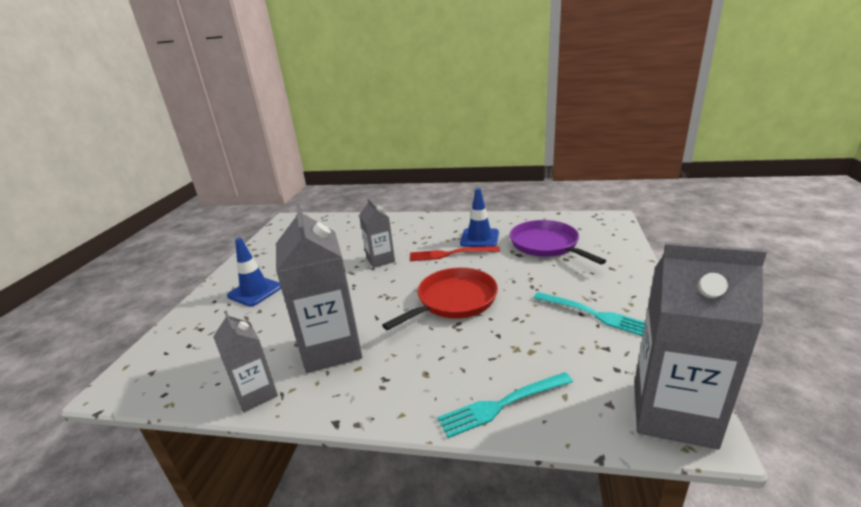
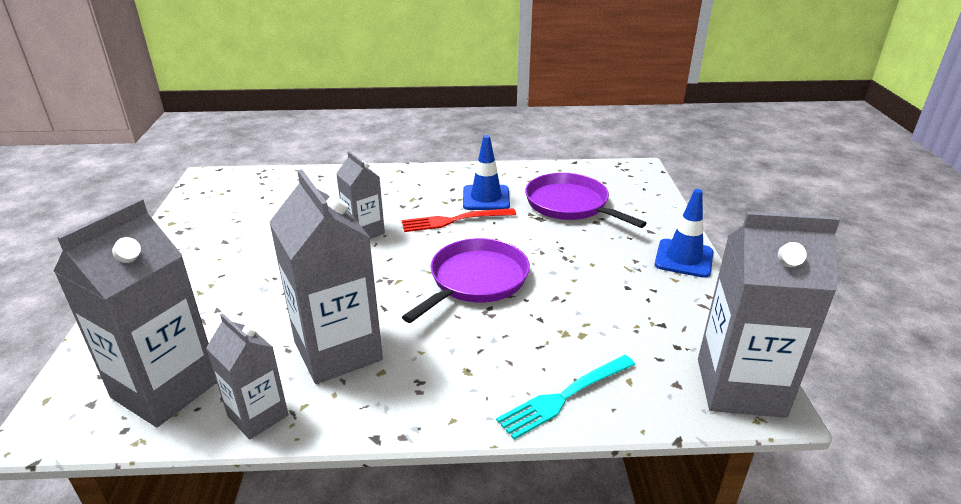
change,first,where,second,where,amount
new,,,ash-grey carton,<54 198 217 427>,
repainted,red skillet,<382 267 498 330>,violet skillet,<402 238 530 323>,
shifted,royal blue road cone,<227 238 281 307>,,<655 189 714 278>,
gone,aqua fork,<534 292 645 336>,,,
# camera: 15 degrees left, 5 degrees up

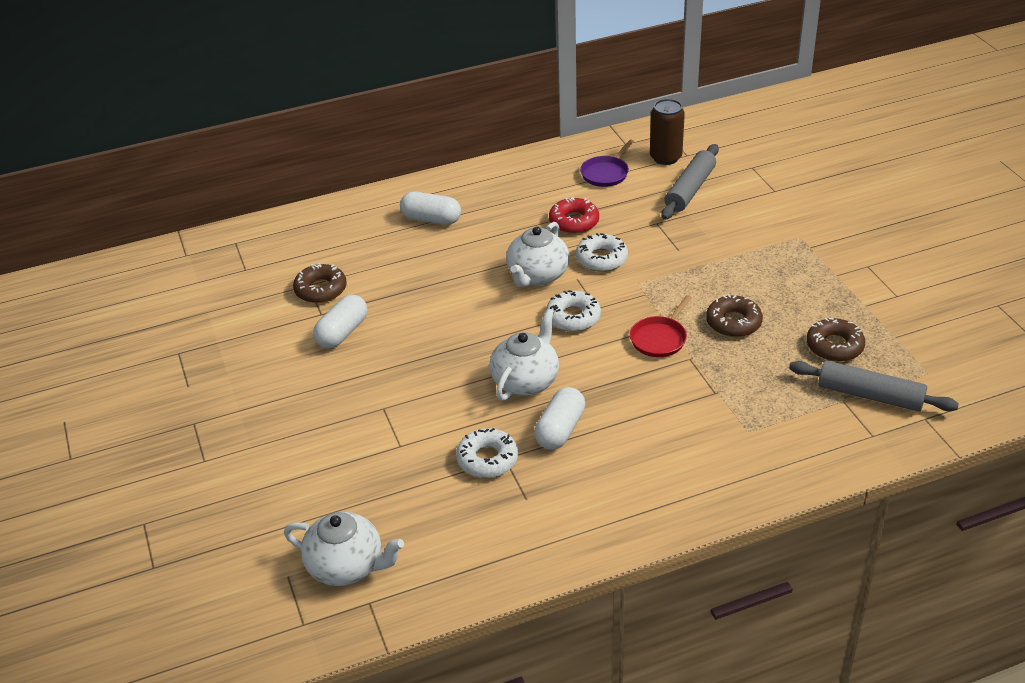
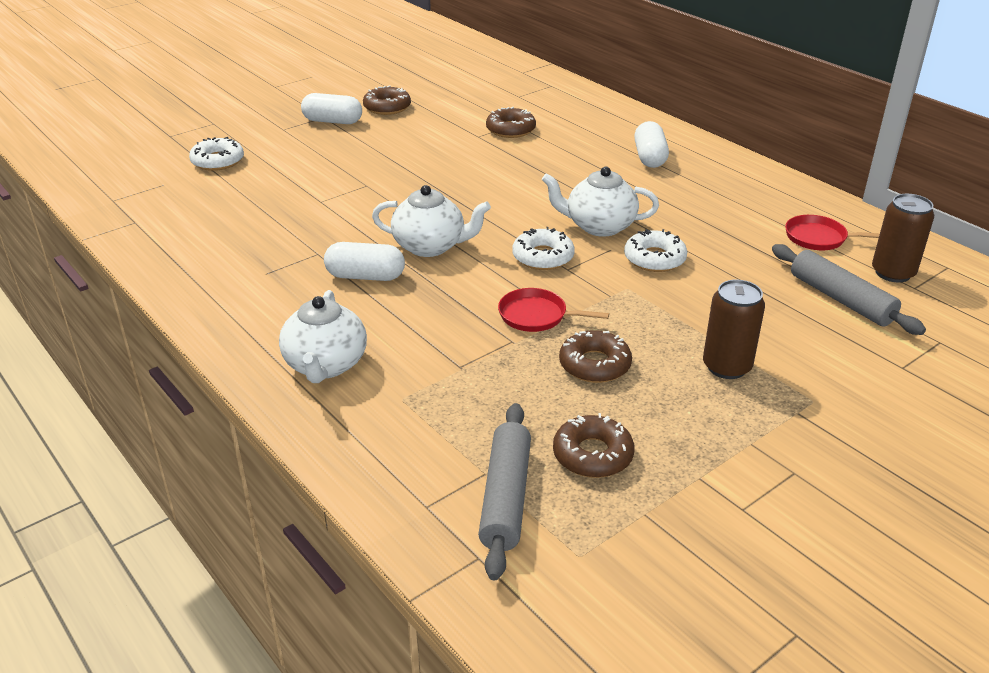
change,first,where,second,where,amount
shifted,snow-white doughnut,<456 428 518 478>,,<189 137 244 171>,
shifted,snow-white tea pot,<284 512 404 586>,,<279 290 367 383>,
shifted,snow-white capsule,<313 294 367 349>,,<301 93 362 124>,
new,,,russet doughnut,<363 85 411 115>,
new,,,russet tin,<703 280 765 379>,
rotated,ash-grey dough roller,<661 144 719 220>,,<772 244 926 335>,45 degrees clockwise
repainted,violet skillet,<580 140 634 187>,red skillet,<785 215 880 250>,
gone,red doughnut,<549 197 599 234>,,,
# camera: 70 degrees right, 5 degrees down

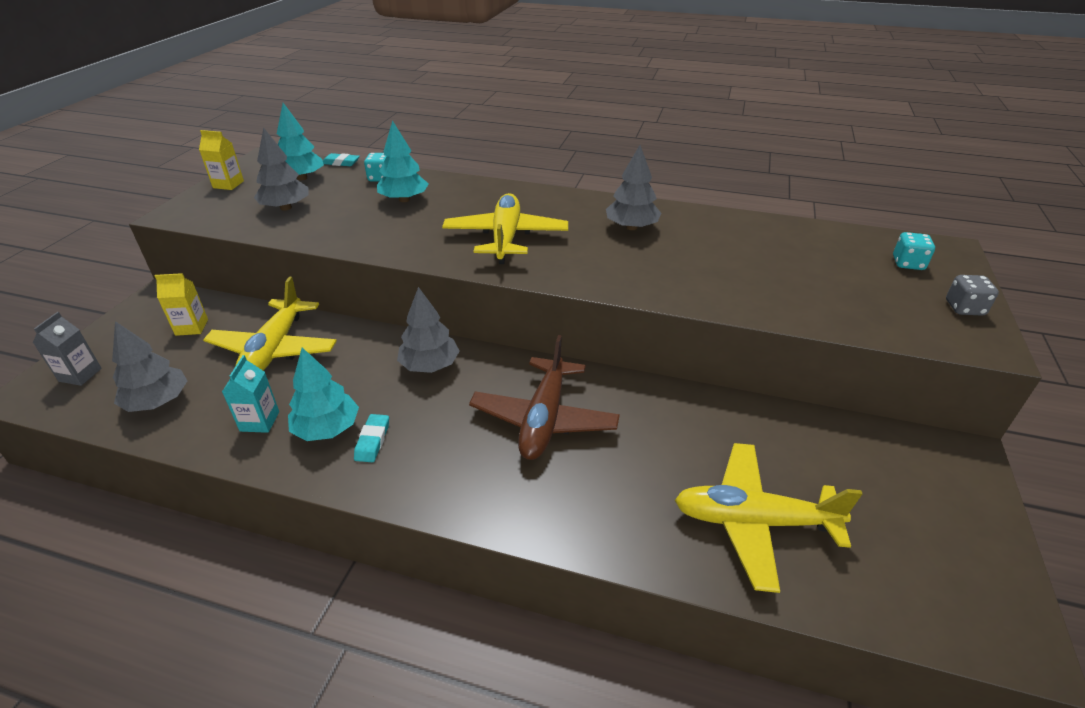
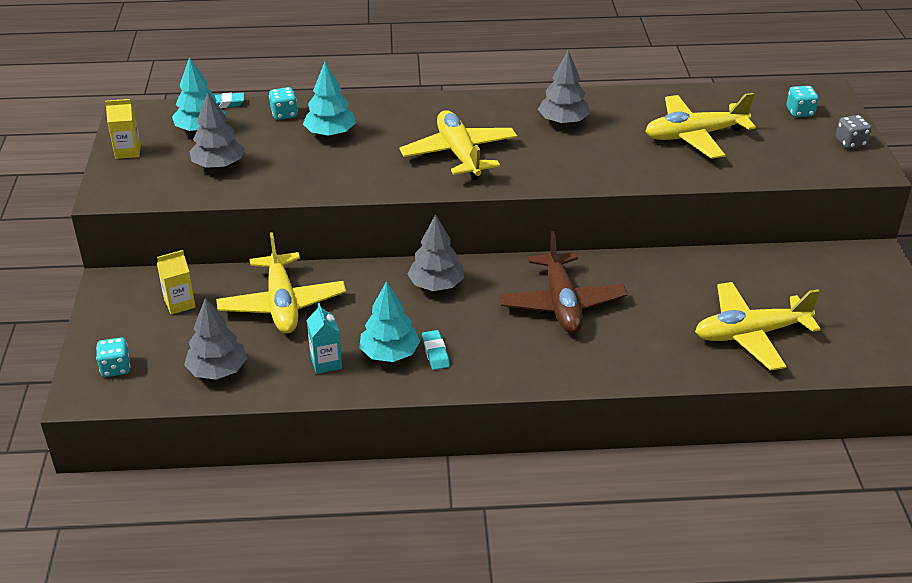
change,first,where,second,where,amount
swapped,ash-grey carton,<33 312 102 386>,aqua die,<96 337 130 377>,
new,,,bright yellow toy plane,<645 93 756 159>,
# camera: 20 degrees left, 0 degrees up

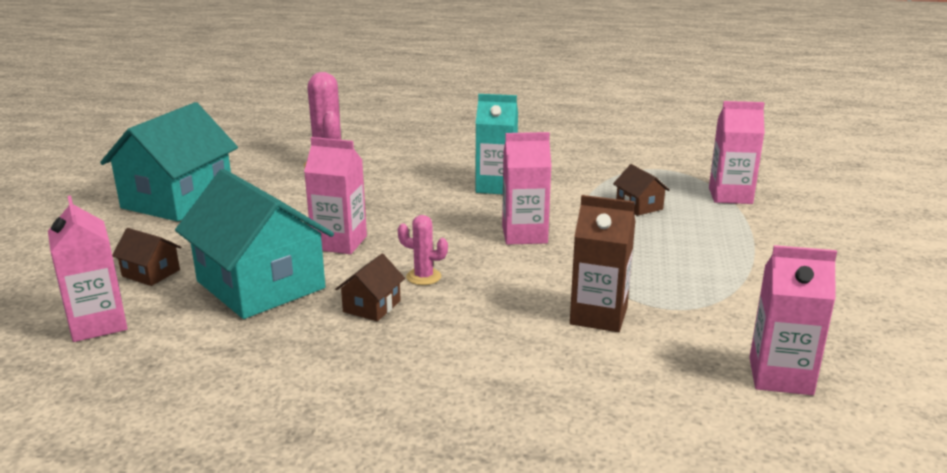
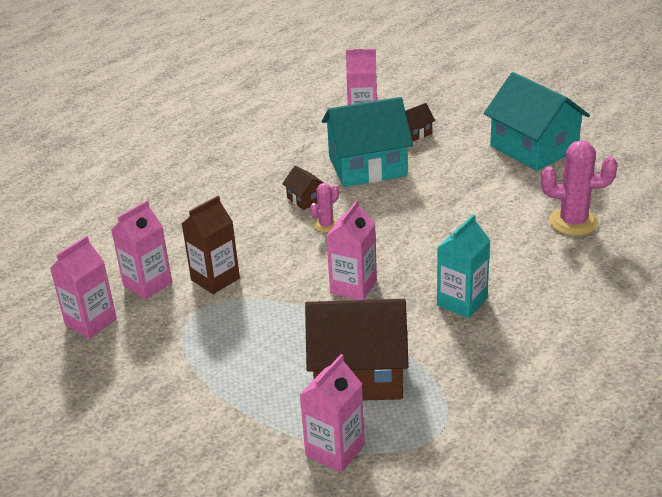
change,first,where,second,where,amount
shifted,rosy carton,<304 137 367 254>,,<111 200 172 300>,
scaled,russet house,<613 164 670 216>,,<305 299 409 400>,x2.33
# camera: 120 degrees right, 10 degrees up

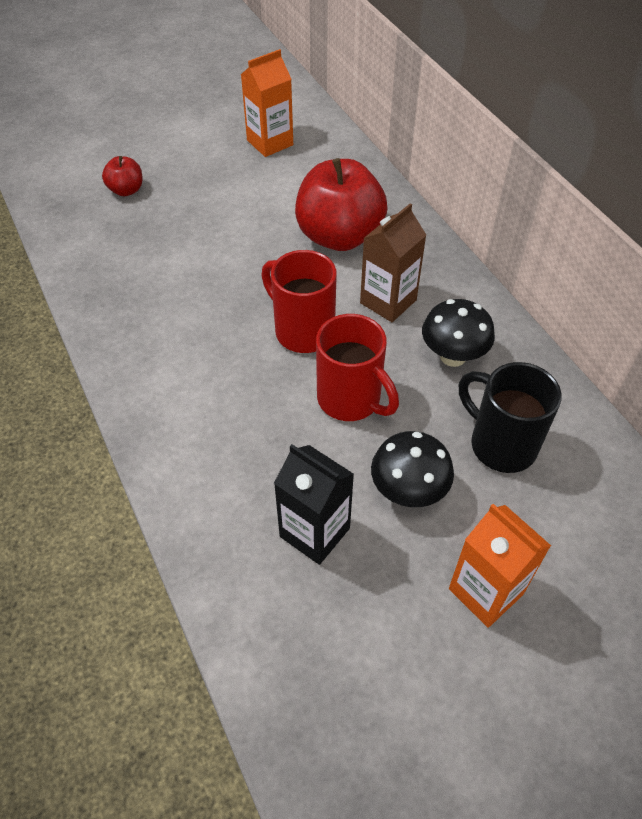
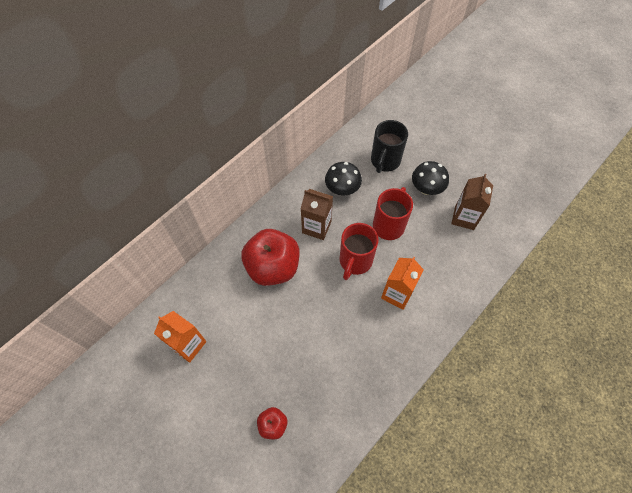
change,first,where,second,where,amount
shifted,orange carton,<449 504 551 628>,,<381 257 424 310>,
repainted,black carton,<274 444 354 565>,russet carton,<451 174 493 230>,
# camera: 110 degrees left, 10 degrees up

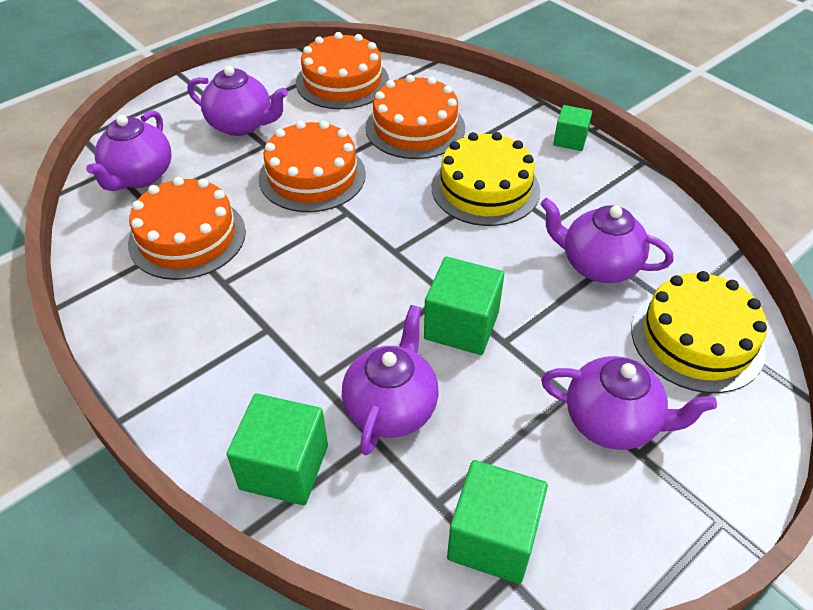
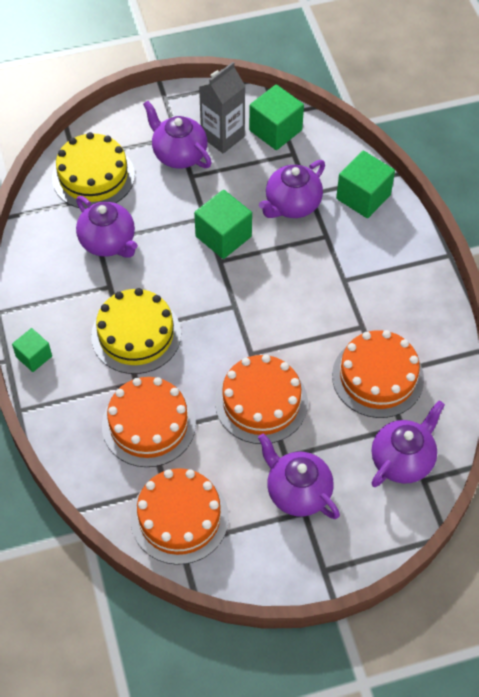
change,first,where,second,where,amount
new,,,ash-grey carton,<199 62 245 154>,
# camera: 155 degrees left, 10 degrees up

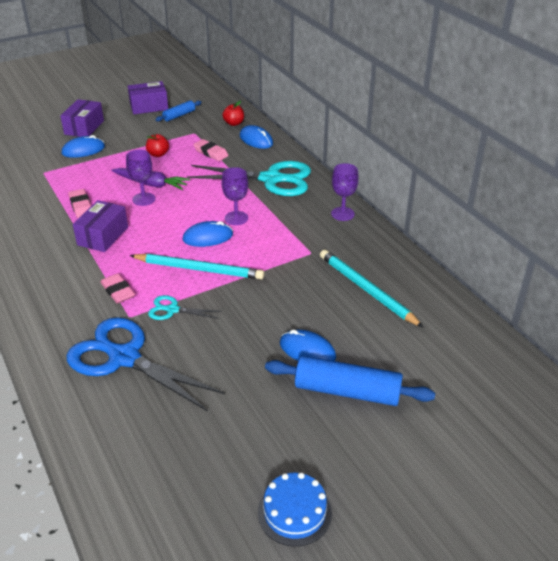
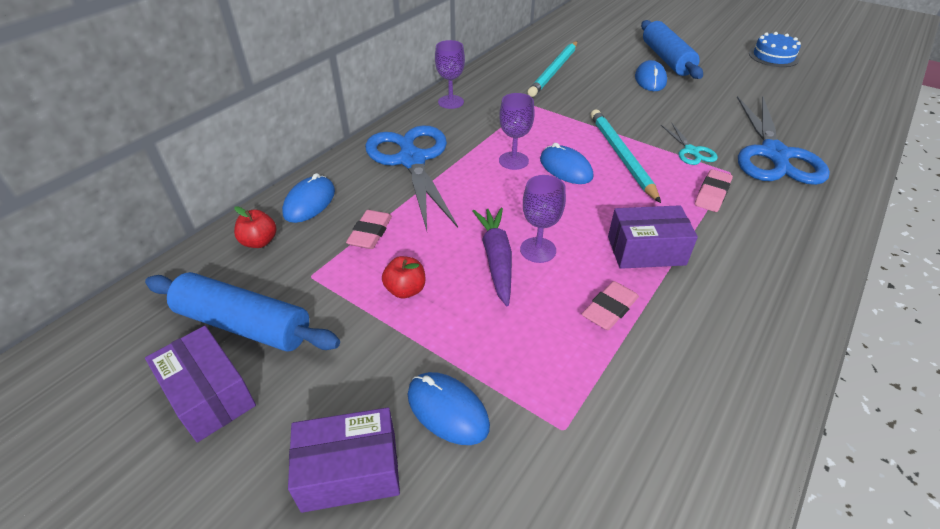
change,first,where,second,where,amount
scaled,royal blue dough roller,<155 100 201 121>,,<145 272 340 351>,x1.86
repainted,aqua scissors,<187 161 311 196>,royal blue scissors,<365 125 458 231>,
# camera: 115 degrees left, 5 degrees up

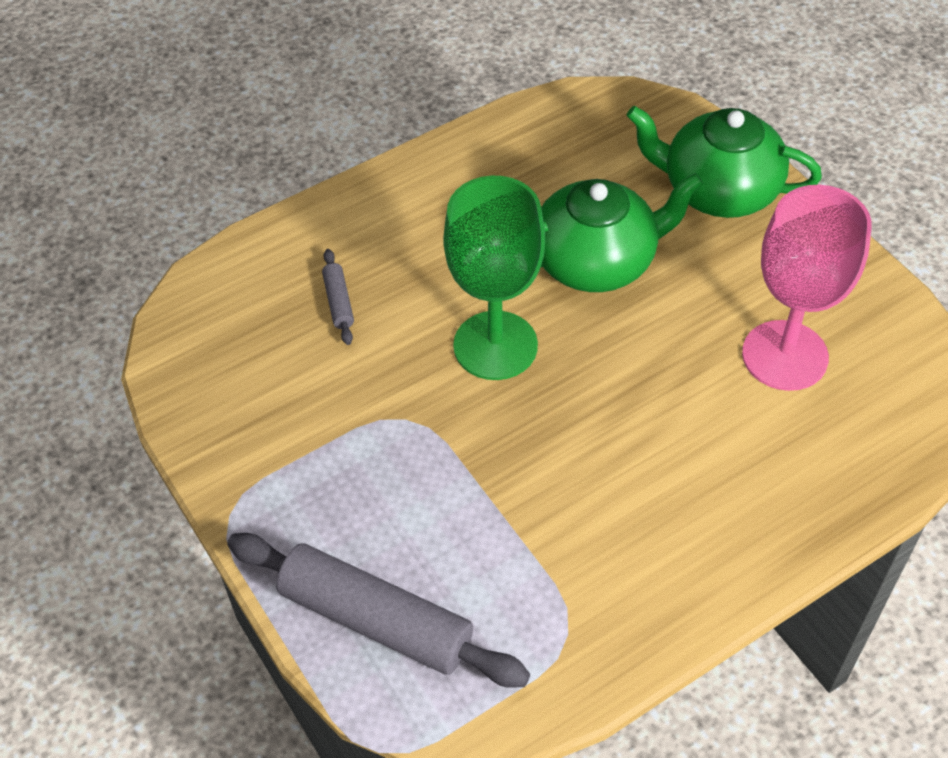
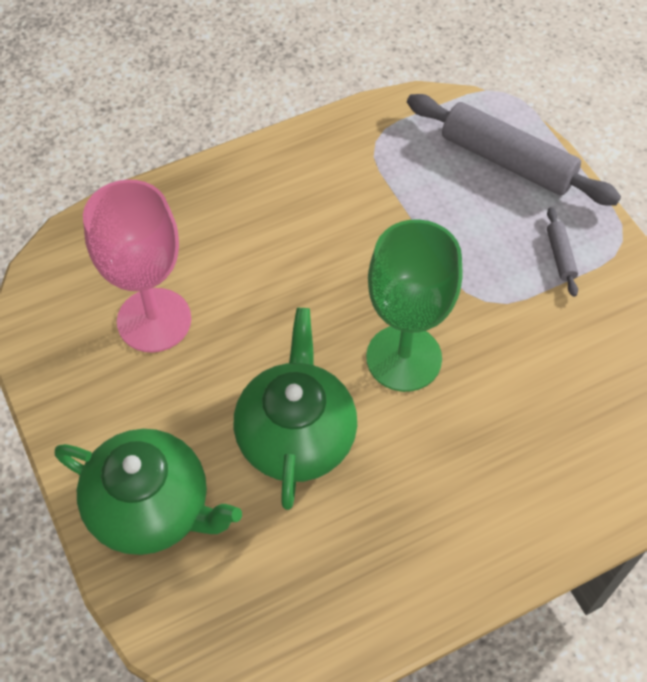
change,first,where,second,where,amount
rotated,emerald tea pot,<541 173 703 292>,,<234 308 357 510>,105 degrees clockwise
shifted,ash-grey dough roller,<322 249 354 345>,,<547 207 578 297>,
# camera: 175 degrees left, 5 degrees up

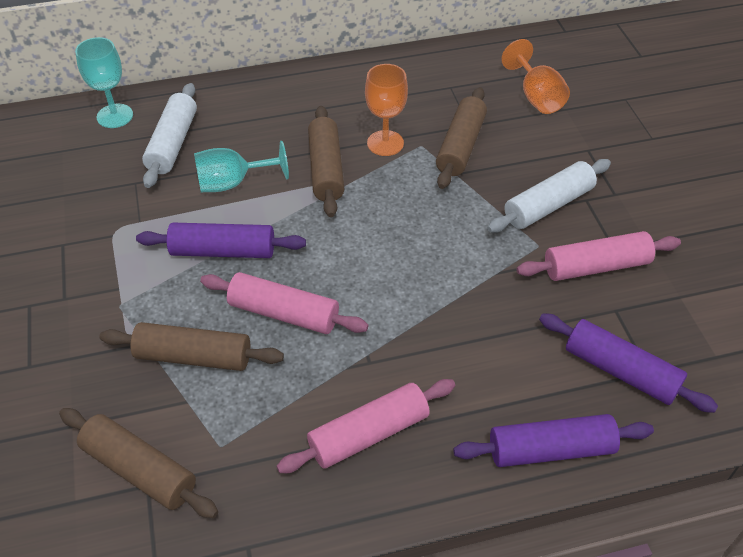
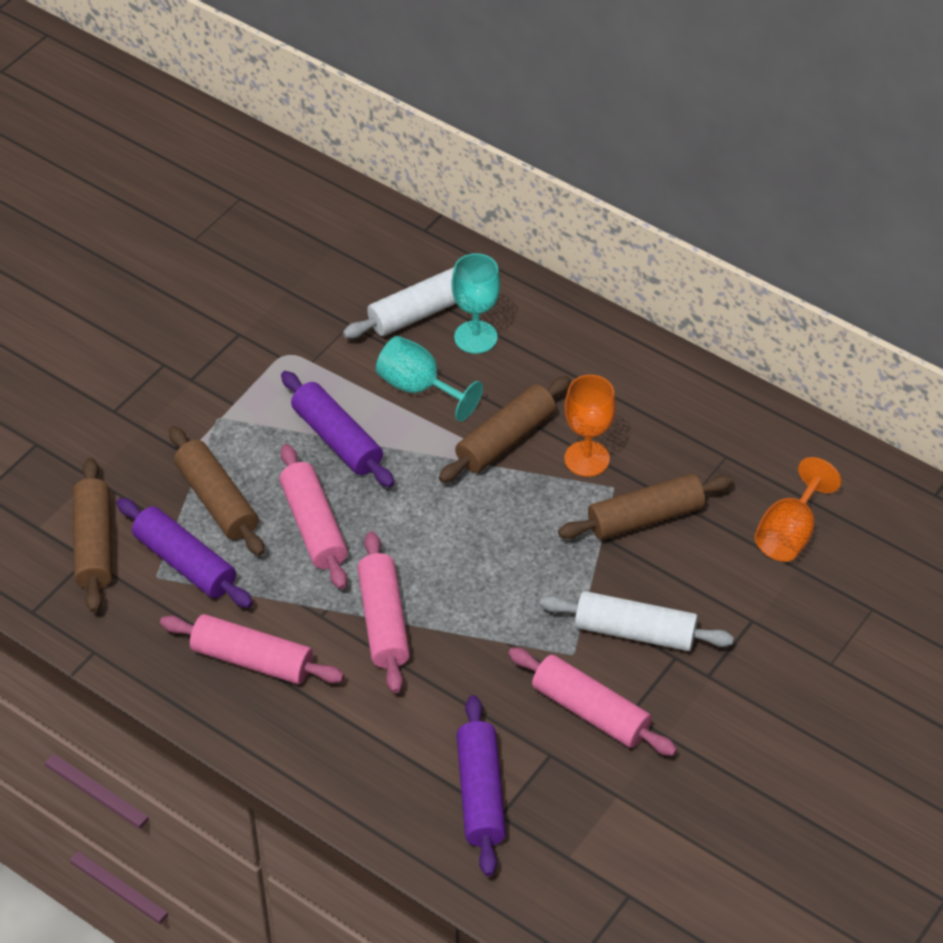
change,first,where,second,where,amount
shifted,violet dough roller,<453 414 654 467>,,<117 498 253 608>,
new,,,rosy dough roller,<357 531 410 693>,
shifted,aqua wine glass,<75 37 133 128>,,<451 253 501 354>,
# camera: 50 degrees right, 0 degrees up

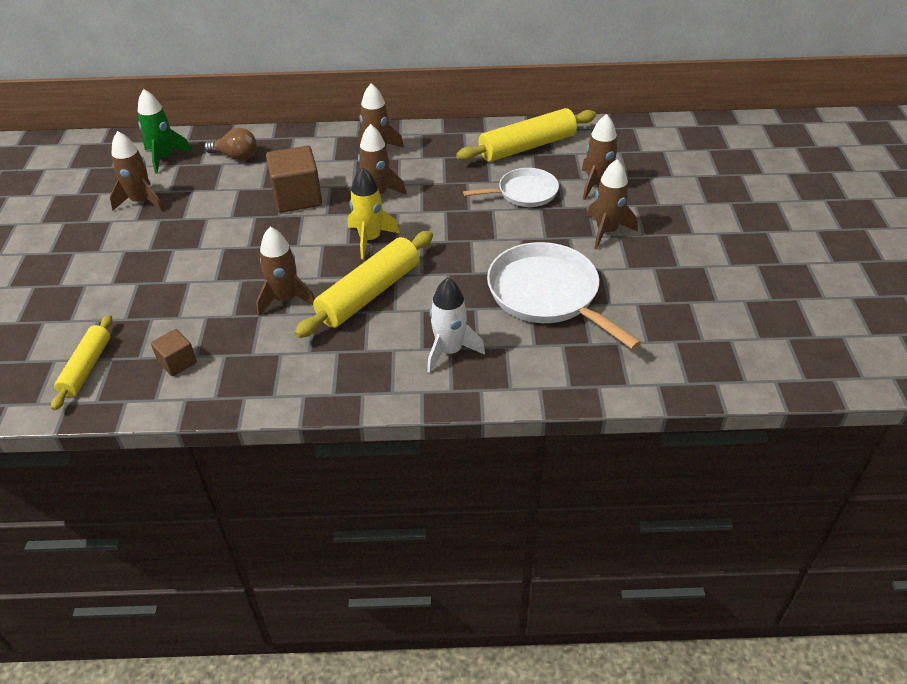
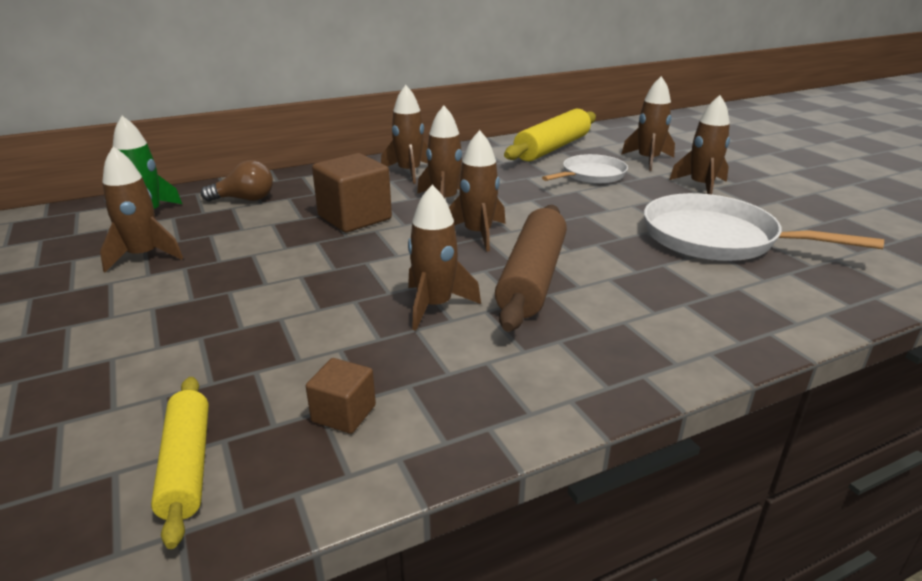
change,first,where,second,where,amount
repainted,bright yellow spaceship,<348 167 400 259>,russet spaceship,<449 130 506 252>,
repainted,bright yellow dough roller,<294 231 433 338>,russet dough roller,<495 205 567 332>,
gone,snow-white spaceship,<427 278 485 373>,,,
# camera: 25 degrees left, 15 degrees down

